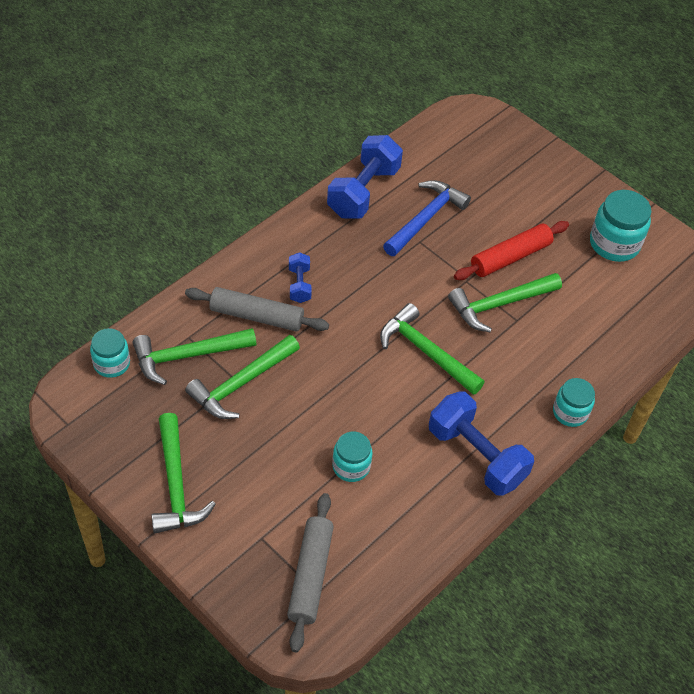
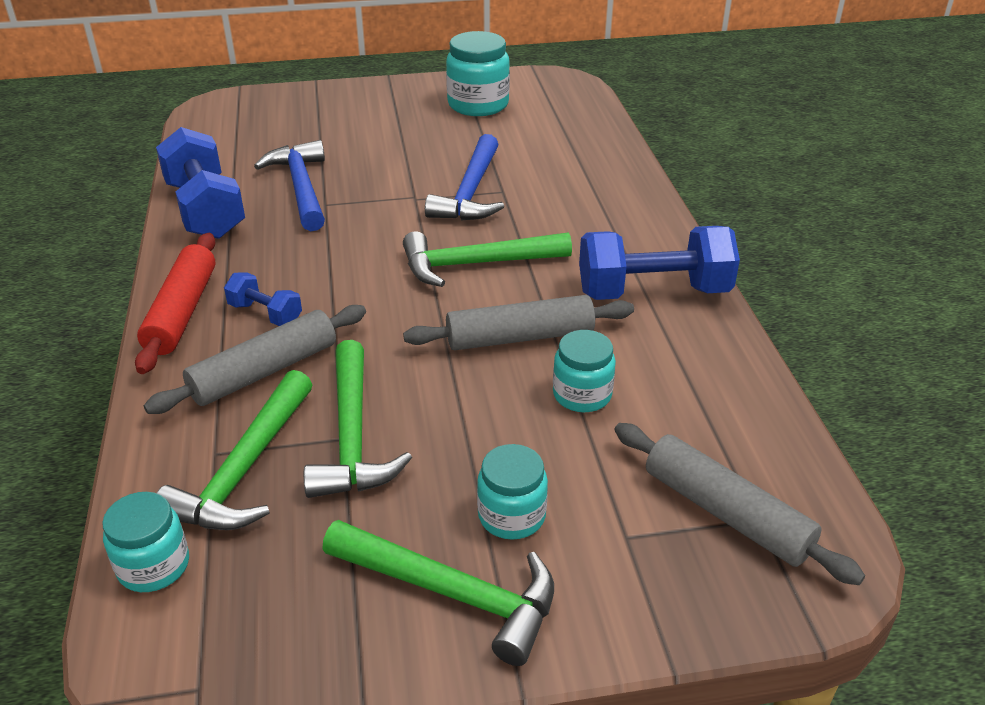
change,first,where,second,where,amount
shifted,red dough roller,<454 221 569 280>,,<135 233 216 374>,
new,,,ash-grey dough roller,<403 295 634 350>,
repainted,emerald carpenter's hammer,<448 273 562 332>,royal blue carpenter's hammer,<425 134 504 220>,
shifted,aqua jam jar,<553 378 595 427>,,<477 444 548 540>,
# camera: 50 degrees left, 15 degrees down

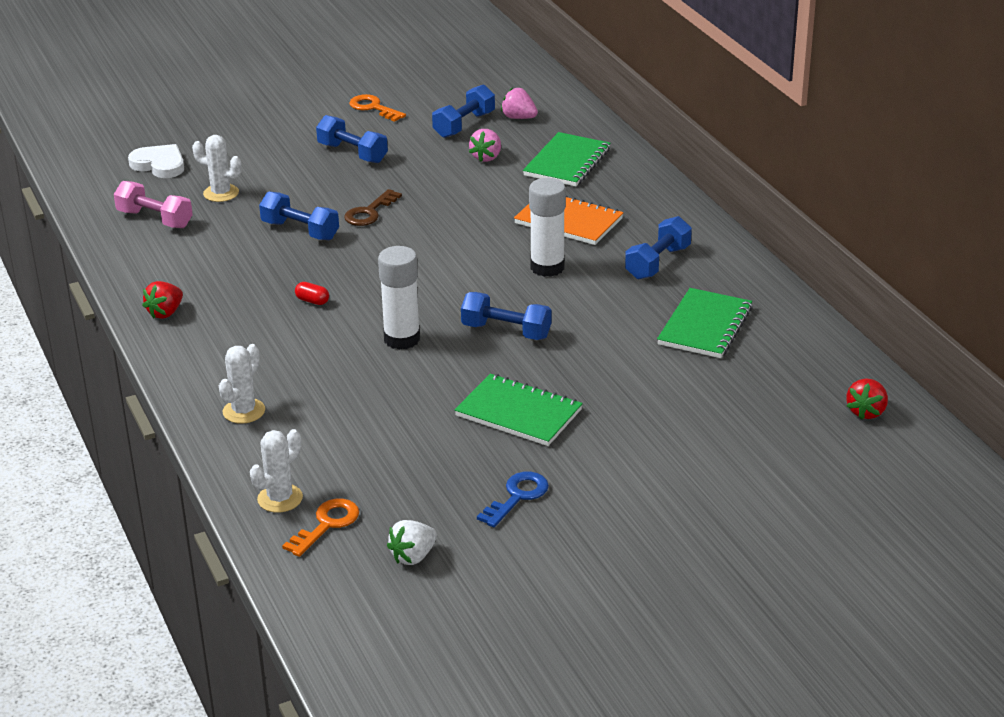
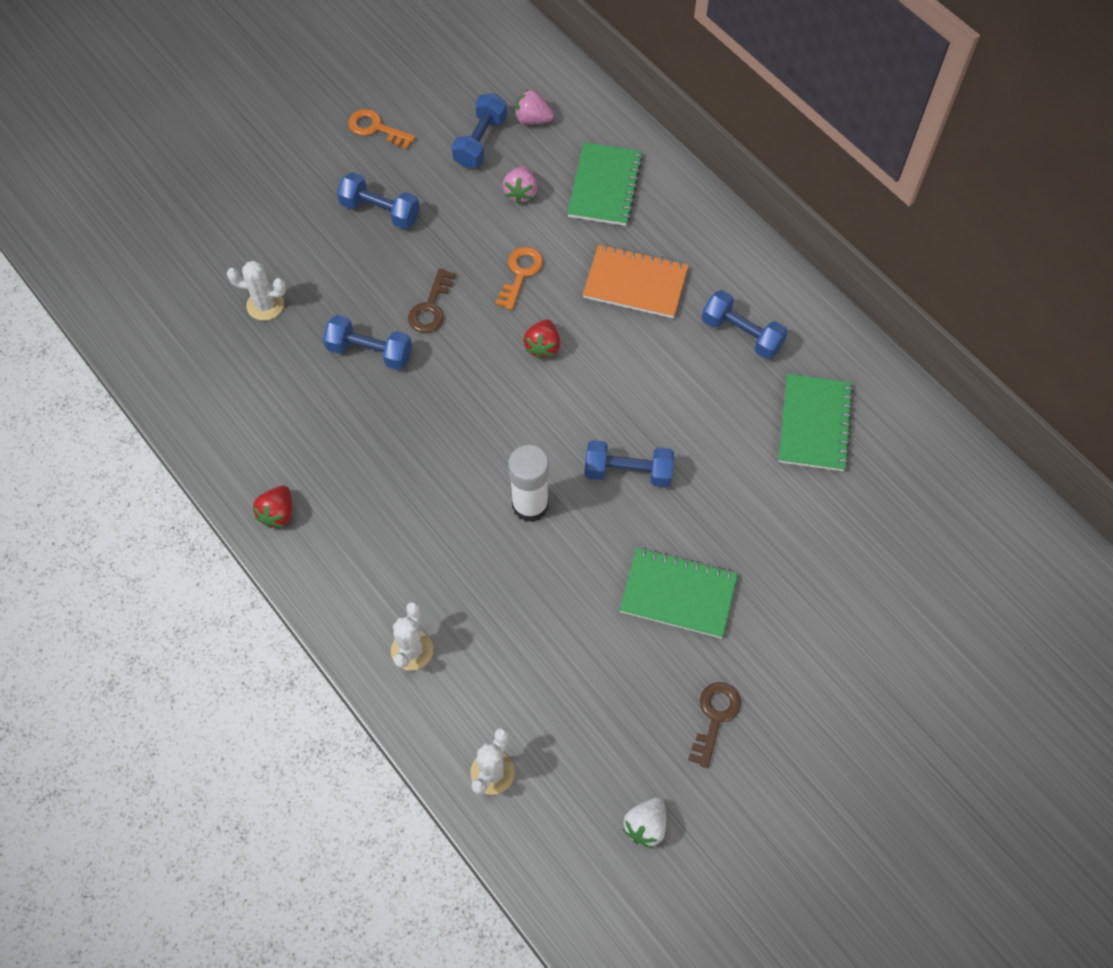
change,first,where,second,where,amount
shifted,orange latchkey,<282 499 359 557>,,<496 247 543 310>,
shifted,red strawberry,<846 378 888 420>,,<524 319 560 360>,
repainted,royal blue latchkey,<477 472 549 527>,russet latchkey,<688 682 741 768>,
rotated,royal blue dumbbell,<625 216 692 280>,,<702 290 788 359>,75 degrees counterclockwise
gone,rosy dumbbell,<114 181 193 228>,,,
gone,snow-white heart,<128 144 184 178>,,,
gone,red capsule,<295 282 329 305>,,,
gone,snow-white stick of glue,<529 178 566 277>,,,
# camera: 15 degrees left, 30 degrees up

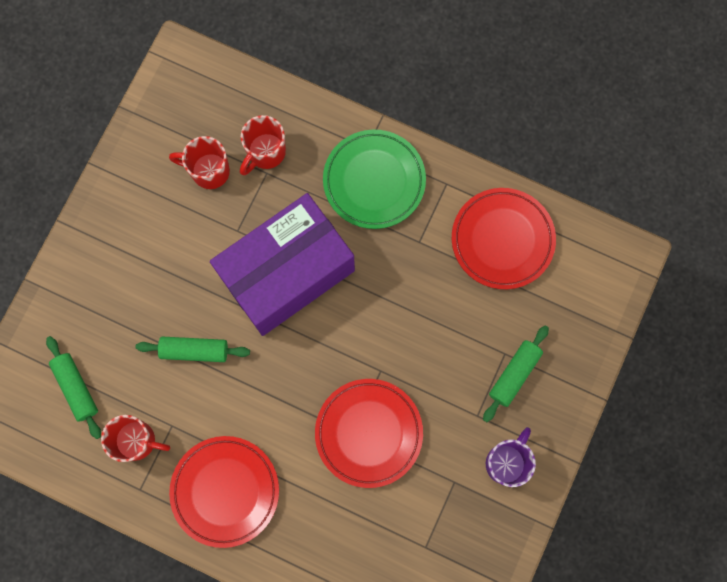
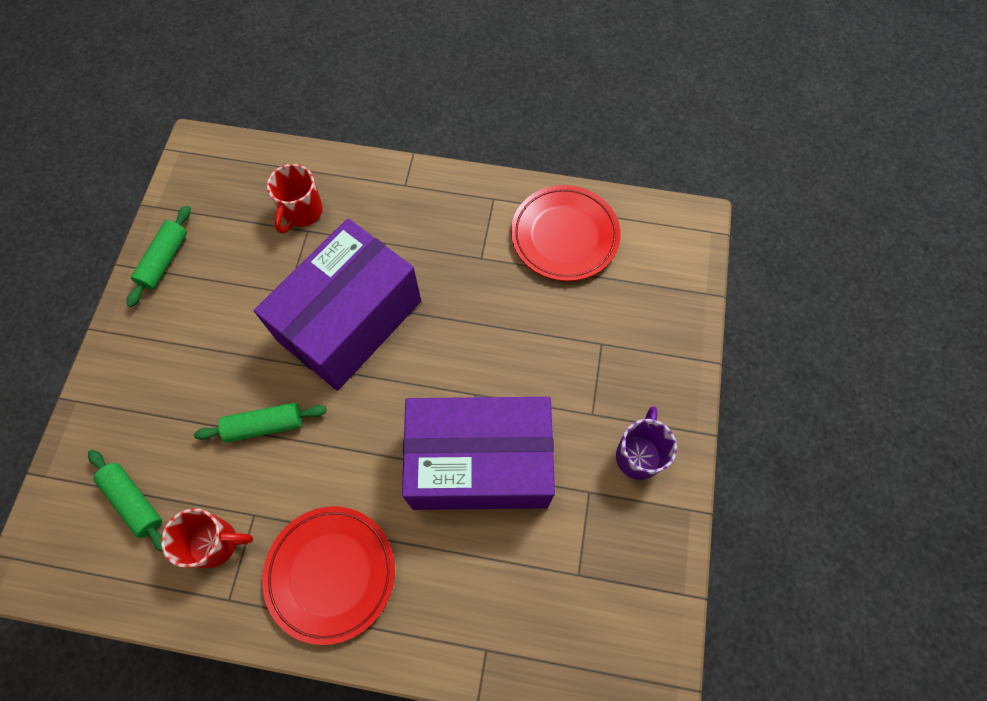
change,first,where,second,where,amount
shifted,emerald dough roller,<483 325 549 422>,,<127 205 190 307>,
swapped,red dinner plate,<315 379 423 488>,violet package,<402 397 555 510>,
gone,red tea mug,<169 136 230 189>,,,
gone,emerald dinner plate,<323 130 426 229>,,,
# camera: 15 degrees left, 10 degrees down

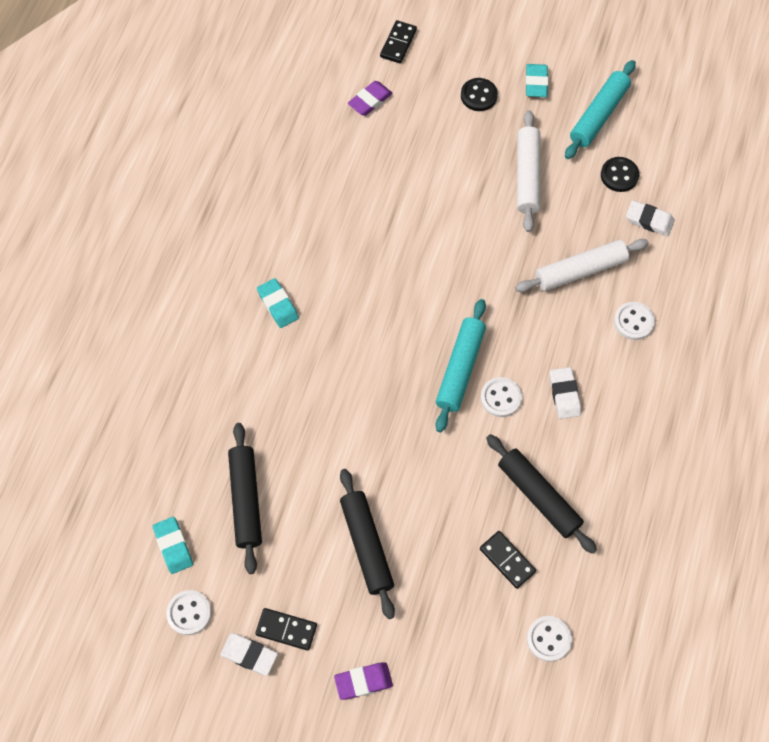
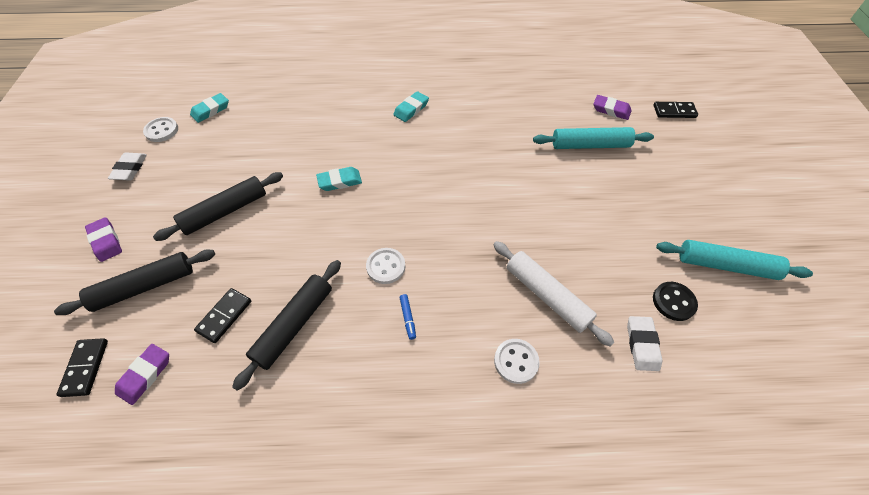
change,first,where,second,where,amount
shifted,black dough roller,<228 423 262 574>,,<54 249 215 315>,
shifted,black domino tile,<255 608 317 651>,,<57 338 108 397>,
swapped,snow-white button,<527 616 572 662>,violet pencil eraser,<115 344 169 405>,
shifted,aqua pencil eraser,<526 64 548 97>,,<316 167 362 191>,
swapped,snow-white pencil eraser,<550 367 581 419>,royal blue marker pen,<399 294 416 340>,
shifted,aqua dough roller,<435 299 486 432>,,<533 127 654 149>,
gone,black button,<461 78 498 111>,,,
gone,snow-white dough roller,<517 110 540 232>,,,
# camera: 70 degrees right, 10 degrees down

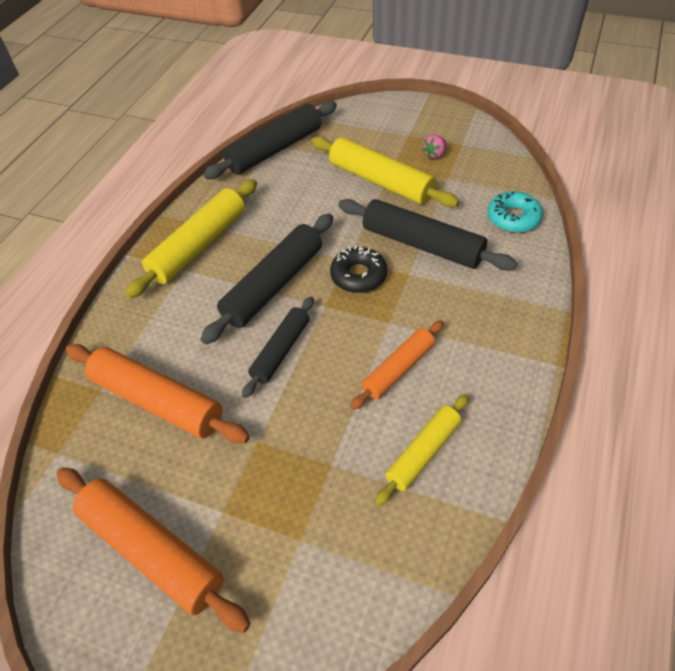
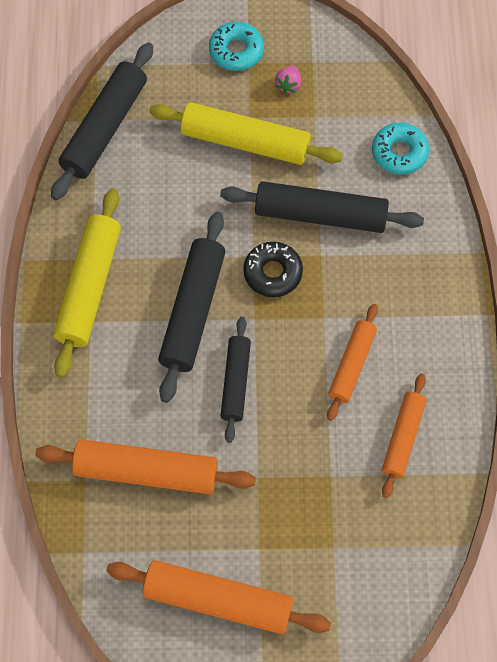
change,first,where,second,where,amount
new,,,aqua doughnut,<209 22 264 71>,
repainted,bright yellow dough roller,<375 394 469 506>,orange dough roller,<382 374 426 498>,
# camera: 25 degrees left, 15 degrees up

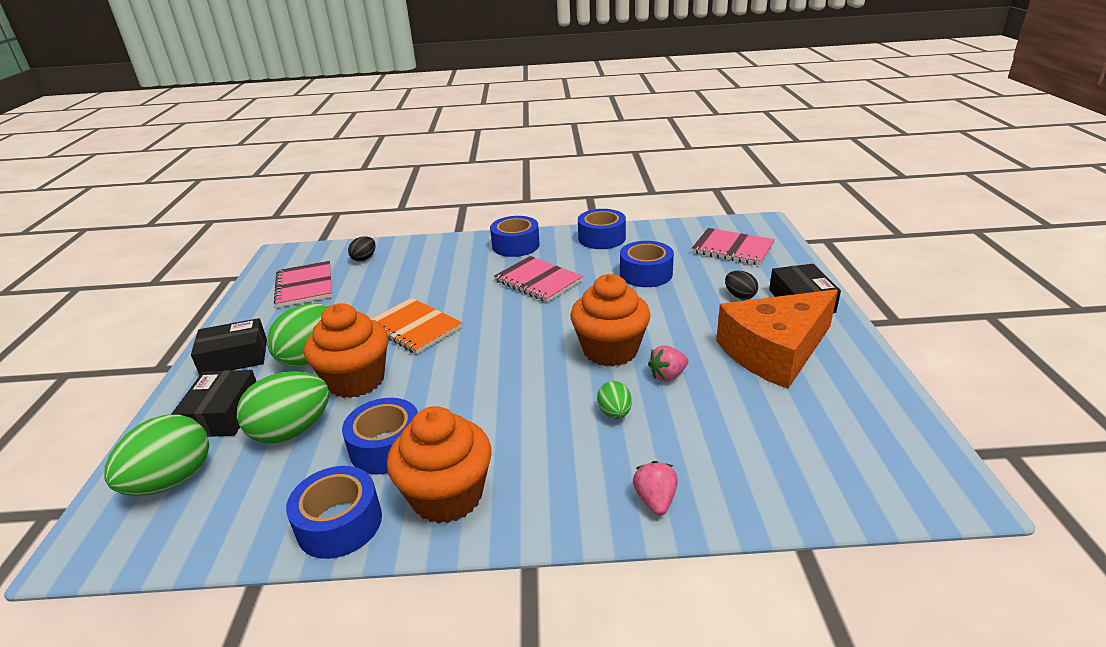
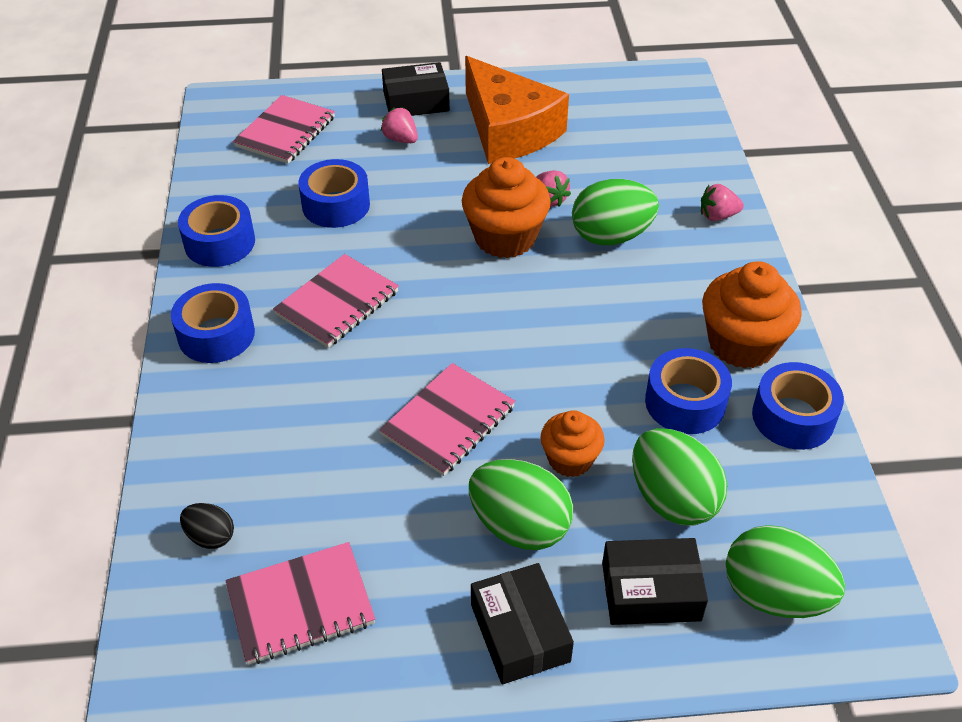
change,first,where,second,where,amount
repainted,orange notepad,<371 298 462 354>,rosy notepad,<379 363 515 476>,
swapped,black toy egg,<725 271 758 300>,rosy strawberry,<381 107 418 143>,
scaled,orange fairy cake,<304 303 388 398>,,<540 410 605 477>,x0.60
scaled,emerald toy egg,<597 381 632 419>,,<572 179 659 245>,x1.94
# camera: 95 degrees left, 15 degrees up

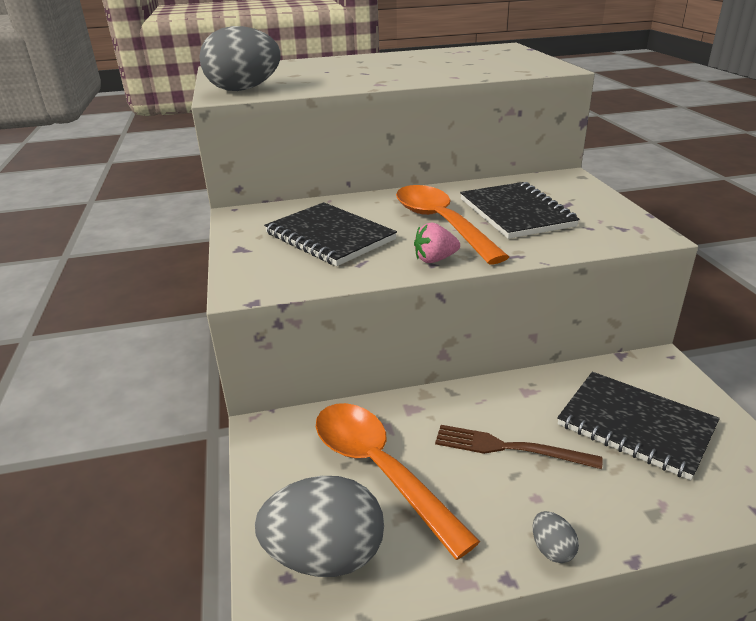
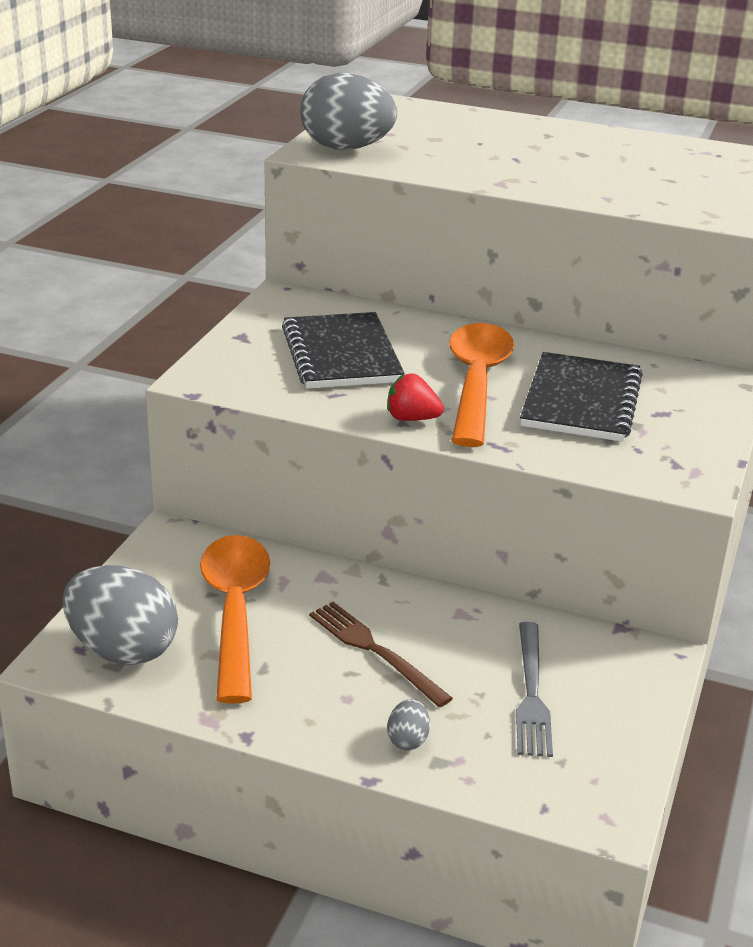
change,first,where,second,where,amount
repainted,rosy strawberry,<414 223 460 263>,red strawberry,<387 373 444 421>,
shifted,ash-grey toy egg,<533 511 579 563>,,<387 699 430 750>,
swapped,black notepad,<557 372 720 480>,ash-grey fork,<516 622 553 757>,
# camera: 30 degrees right, 0 degrees up

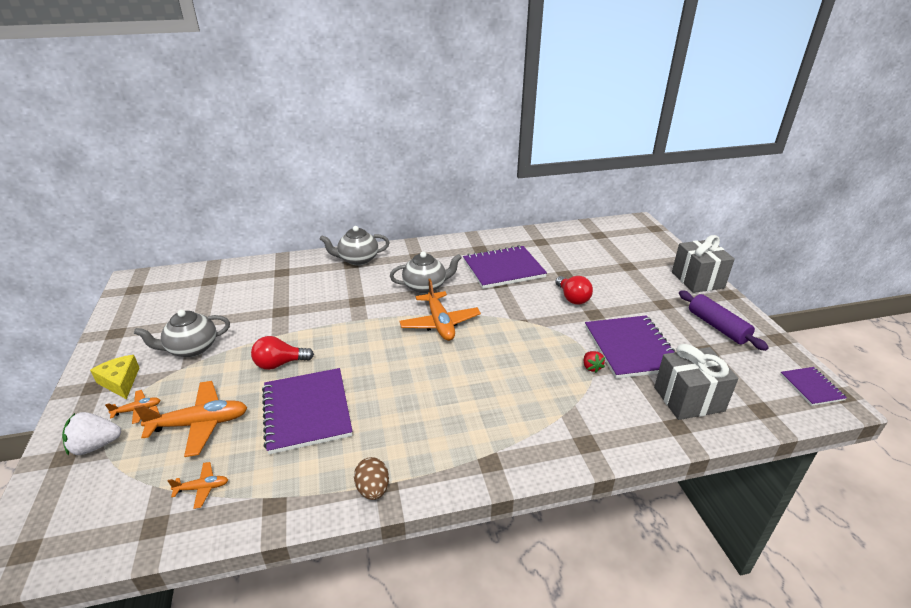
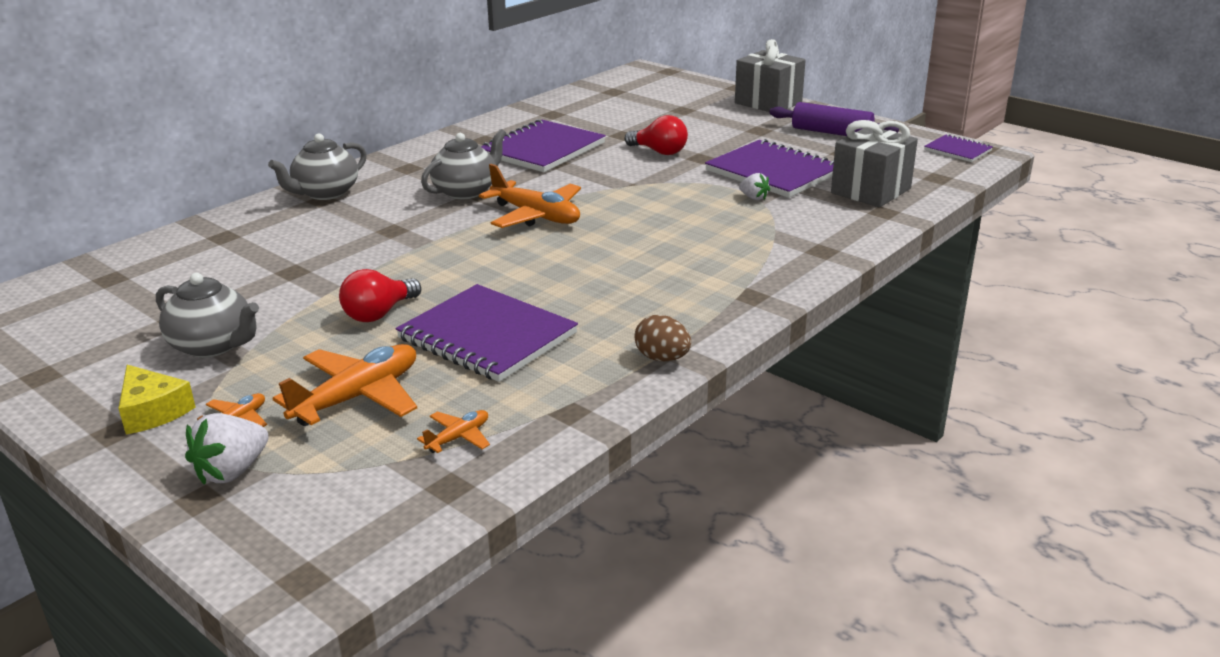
change,first,where,second,where,amount
rotated,bright yellow cheese,<90 355 140 399>,,<118 365 195 434>,150 degrees counterclockwise
rotated,ash-grey tea pot,<134 310 230 357>,,<156 273 259 358>,90 degrees counterclockwise
repainted,red strawberry,<584 351 605 373>,snow-white strawberry,<739 173 770 200>,
# camera: 35 degrees left, 5 degrees down

